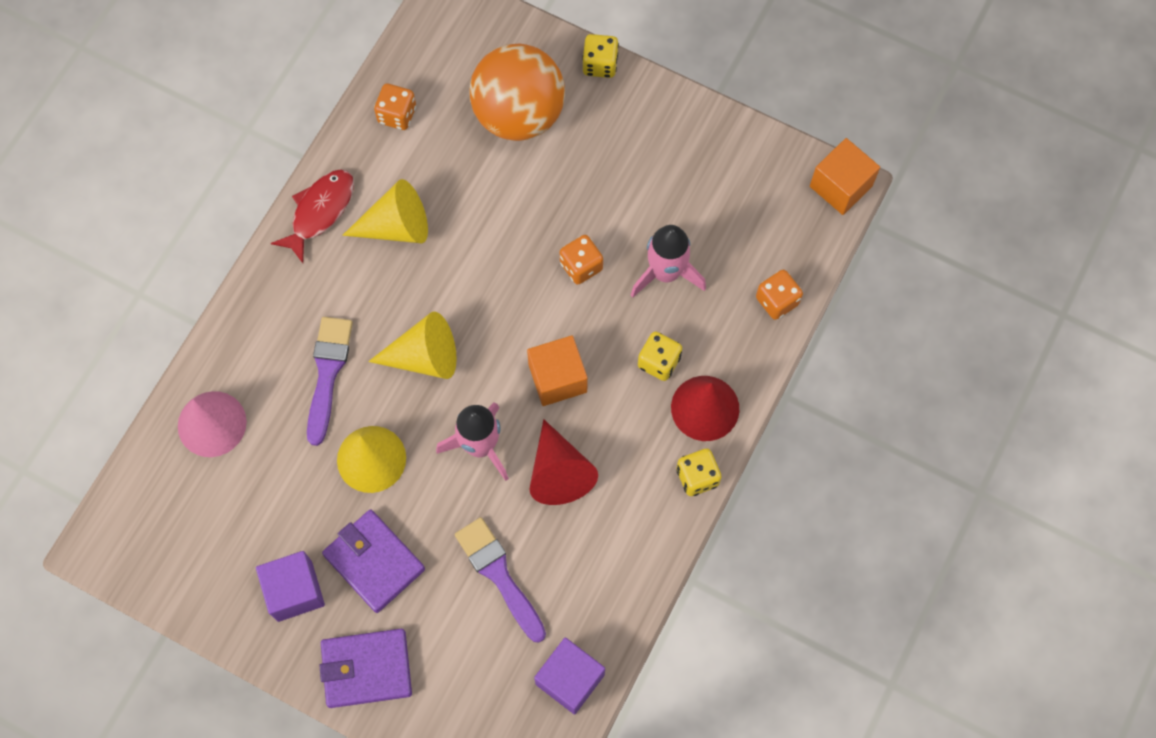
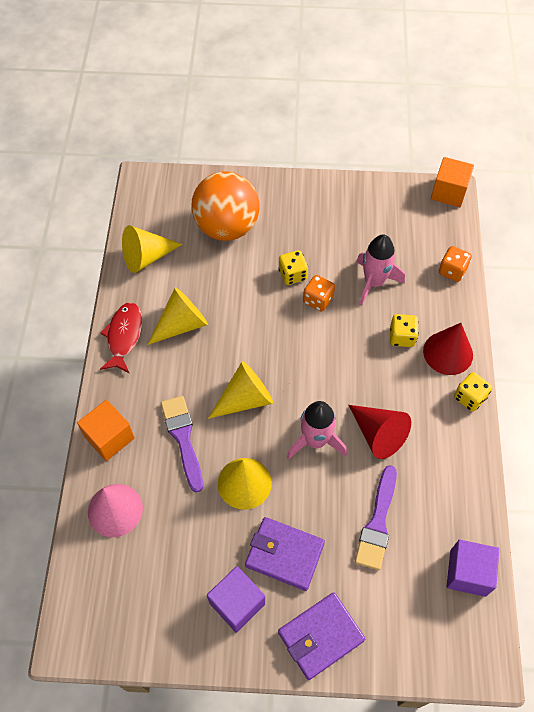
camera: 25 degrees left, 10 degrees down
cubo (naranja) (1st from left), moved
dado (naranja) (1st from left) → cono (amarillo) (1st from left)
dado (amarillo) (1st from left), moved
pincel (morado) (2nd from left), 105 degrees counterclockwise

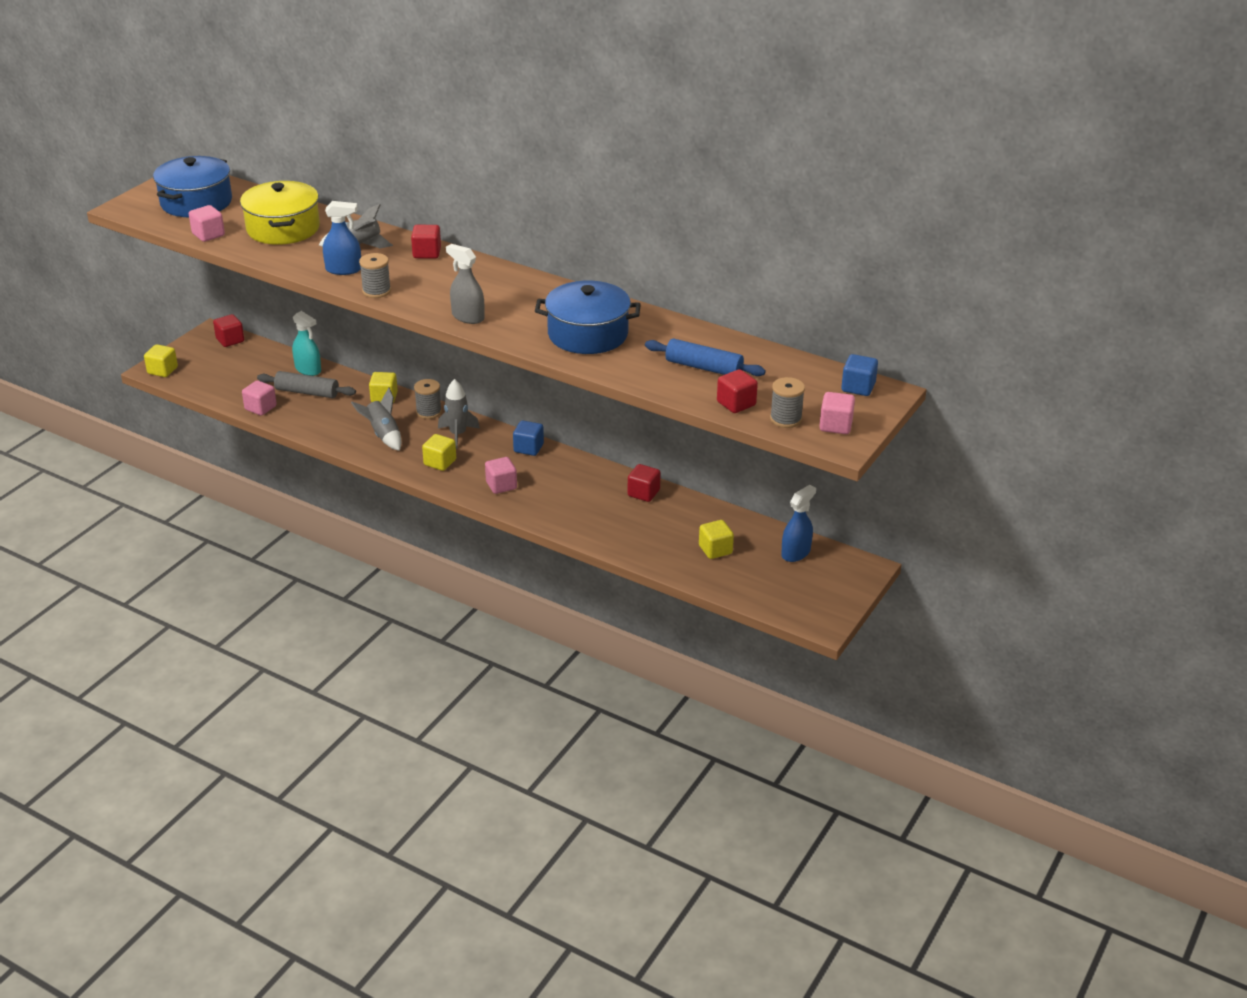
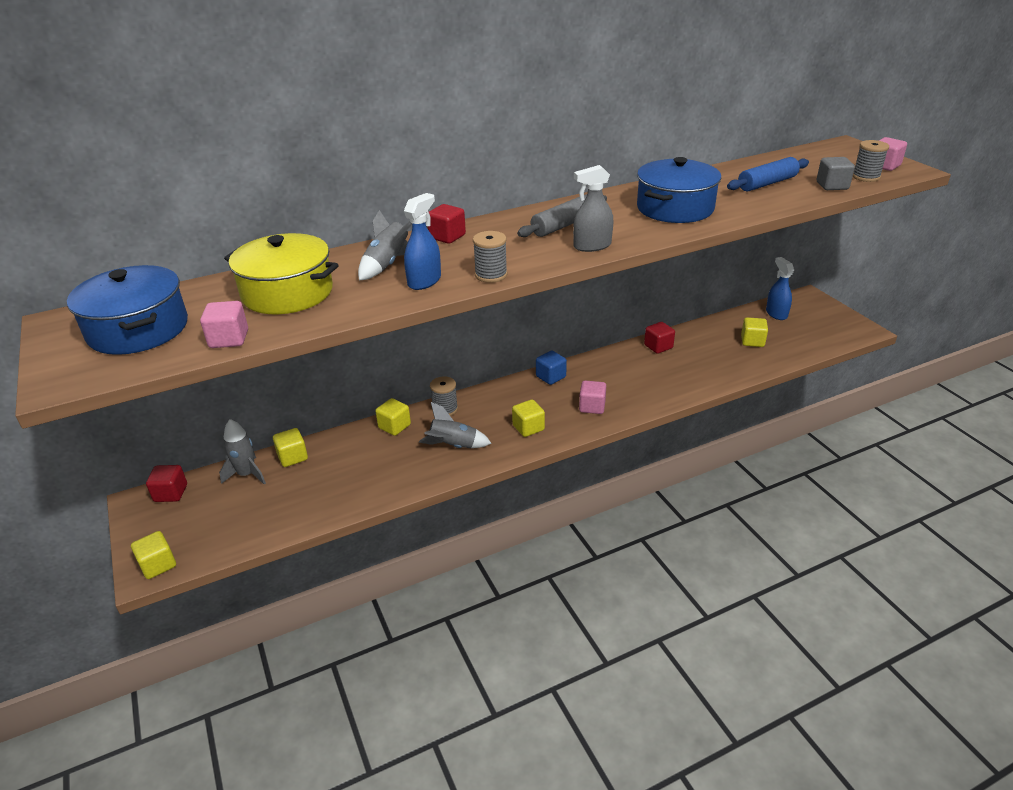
camera: 55 degrees left, 0 degrees up
cohete (gris) (3rd from left in the first image) → cohete (gris) (1st from left), moved
pulverizador (turquesa) → cubo (amarillo) (2nd from left)
rodillo (gris), moved
cubo (rojo) (4th from left) → cubo (gris)
cubo (rosa) (2nd from left) → -
cubo (azul) (2nd from left) → -

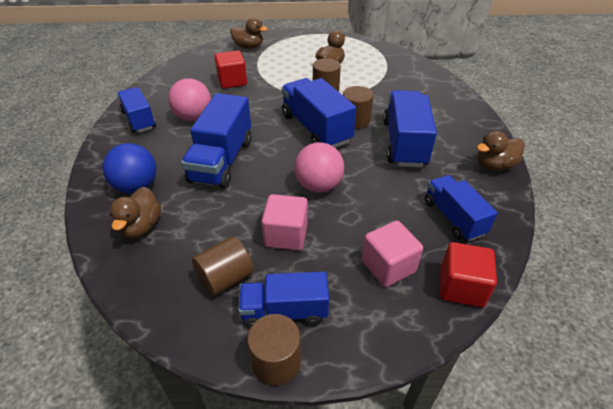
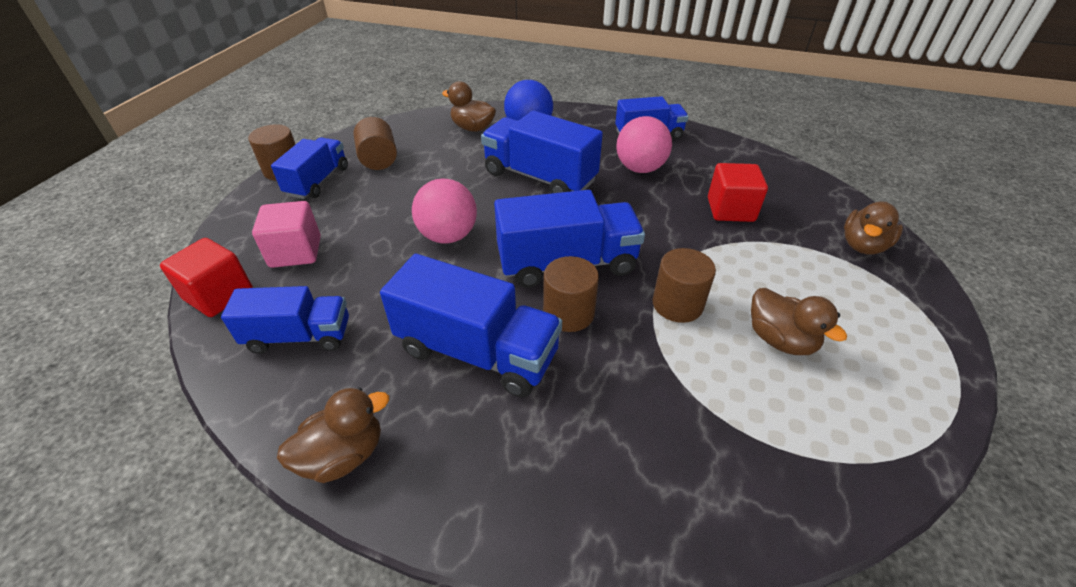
camera: 110 degrees right, 0 degrees up
pato (marrón) (4th from left in the first image) → pato (marrón) (1st from left), 60 degrees clockwise
cubo (rosa) (1st from left) → -

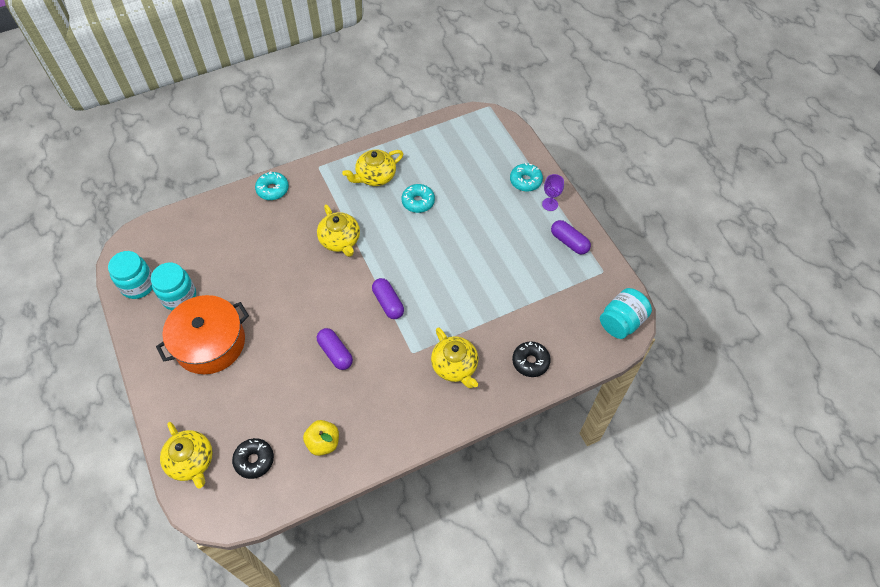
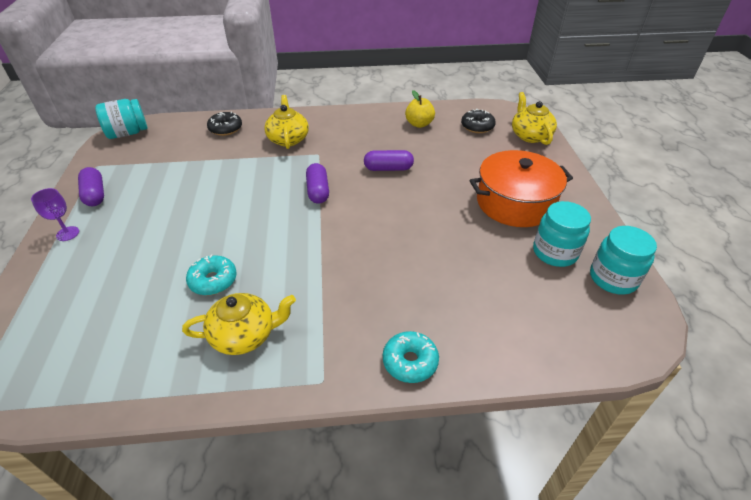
camera: 160 degrees left, 15 degrees down
cápsula (morado) (1st from left in the first image) → cápsula (morado) (3rd from left), 75 degrees counterclockwise
tetera (amarillo) (2nd from left) → -
rosquilla (turquesa) (3rd from left) → -

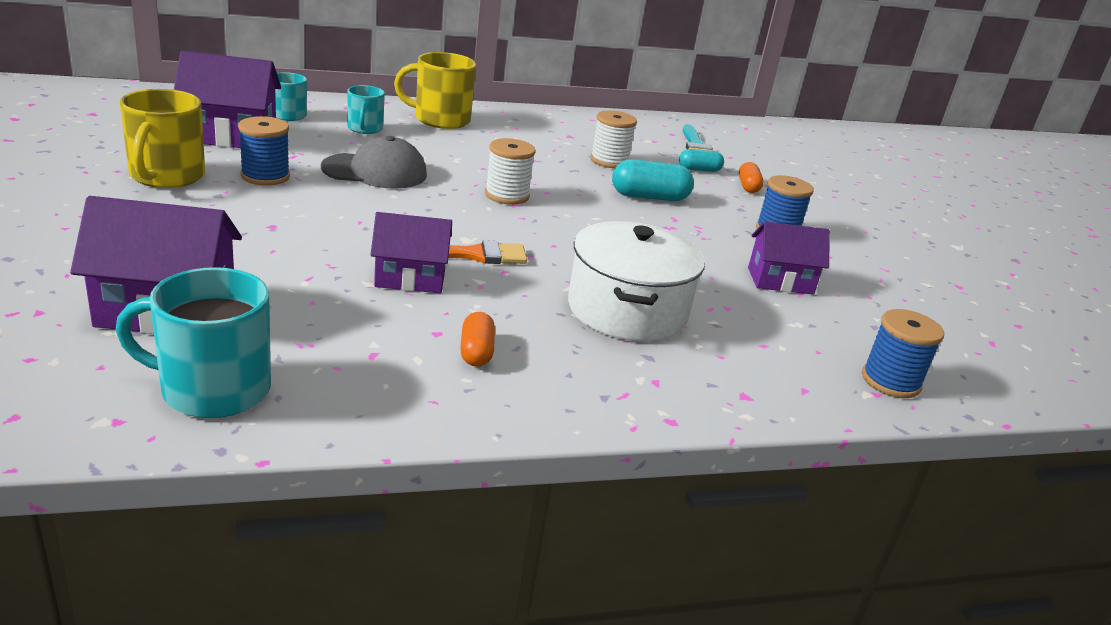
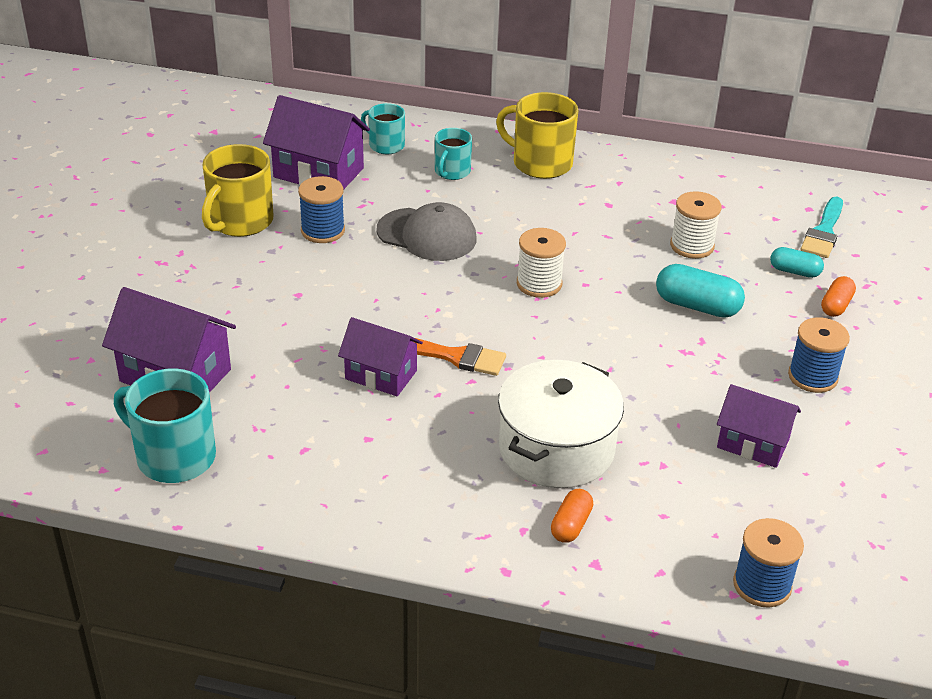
camera: 30 degrees right, 10 degrees up
cápsula (naranja) (1st from left), moved

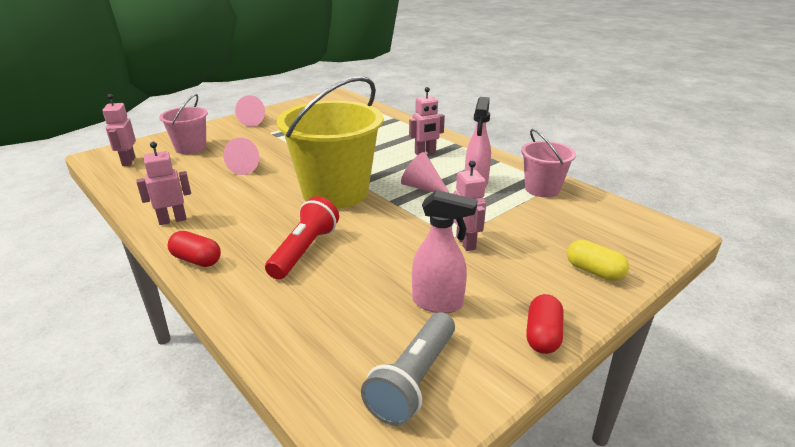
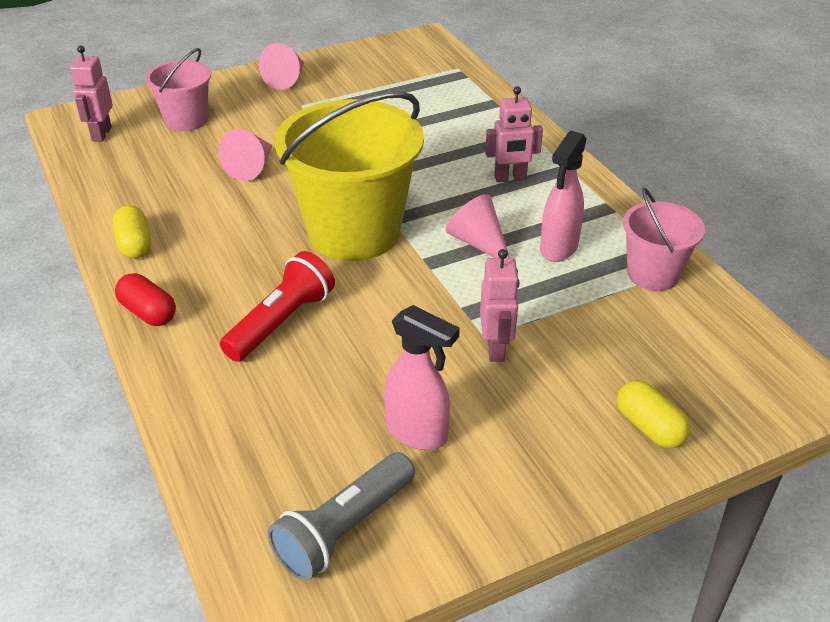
camera: 15 degrees right, 10 degrees up
robot (rosa) (2nd from left) → cápsula (amarillo) (1st from left)
cápsula (rojo) (2nd from left) → -

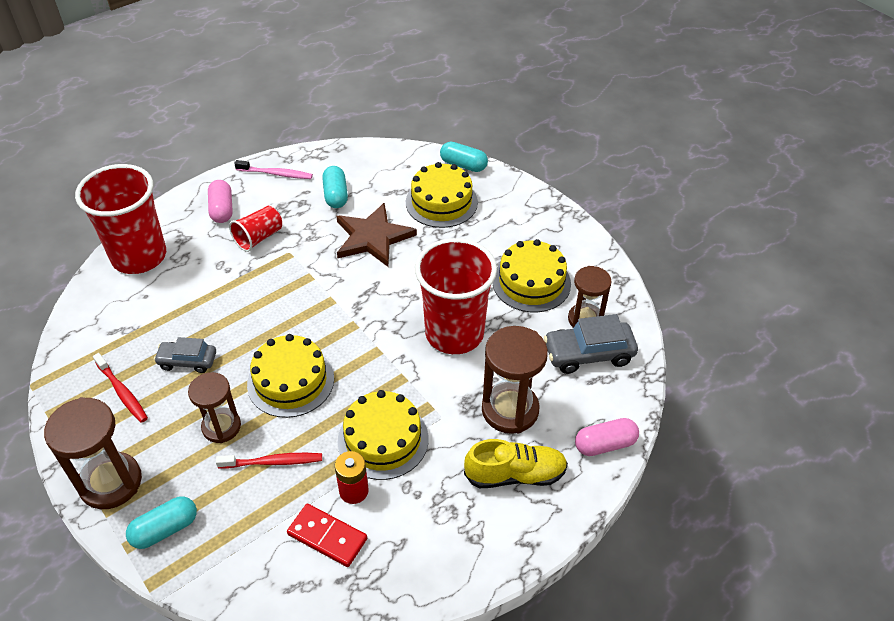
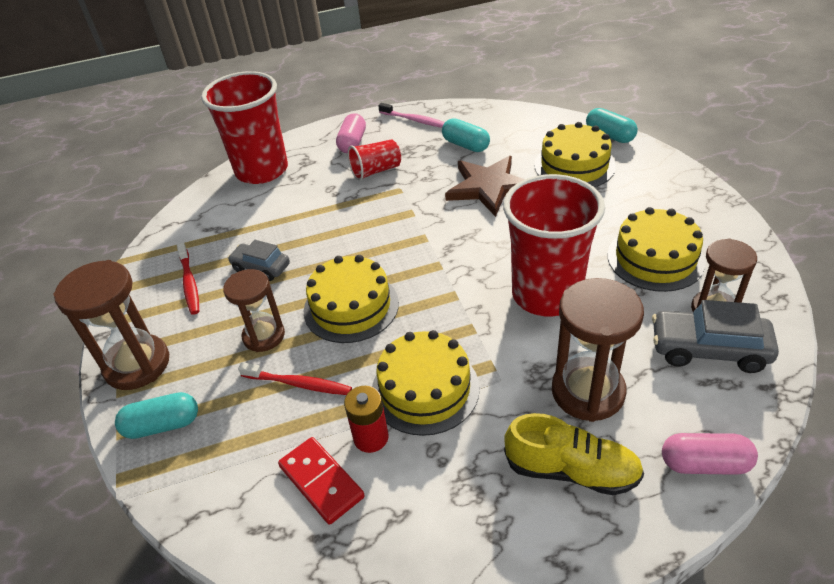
camera: 25 degrees right, 5 degrees down
cápsula (turquesa) (2nd from left), 60 degrees counterclockwise

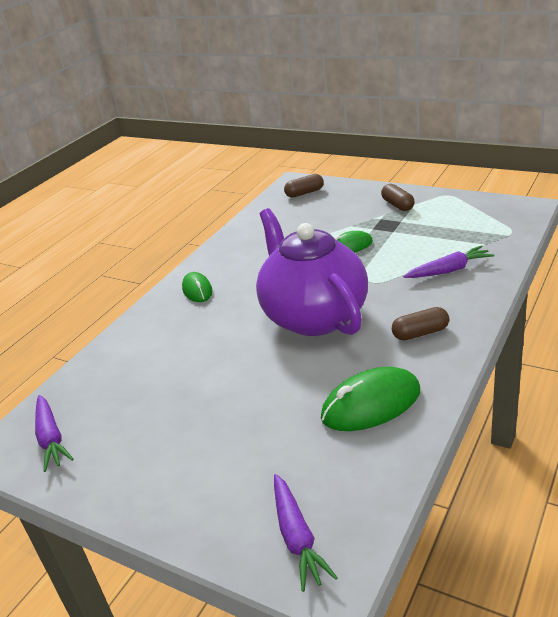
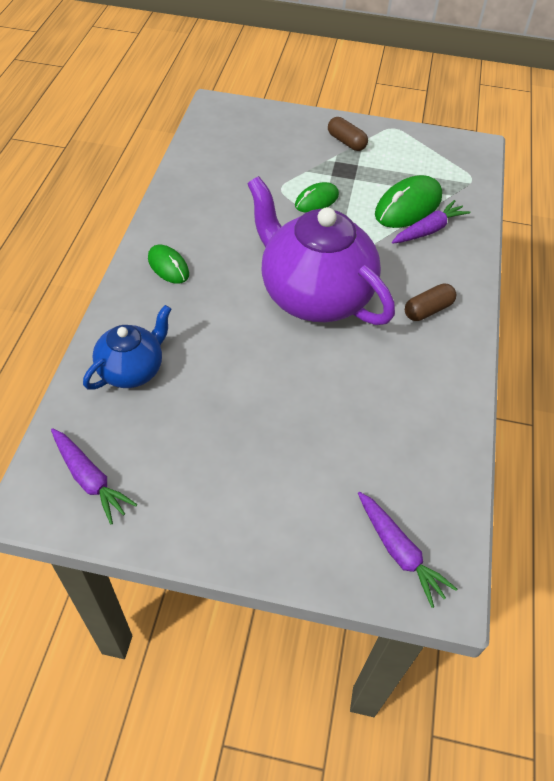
camera: 25 degrees left, 20 degrees up
- → tetera (azul)
ratón (verde) (3rd from left), moved
cápsula (marrón) (1st from left) → -

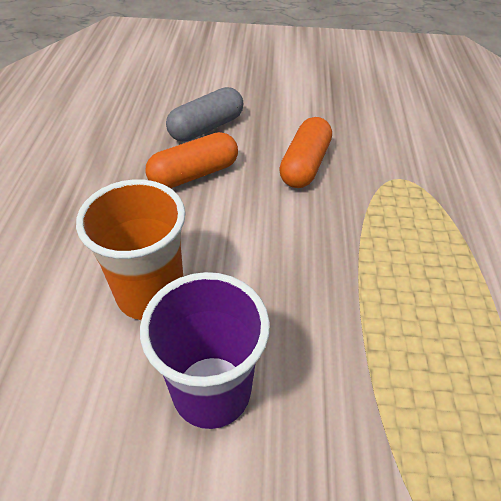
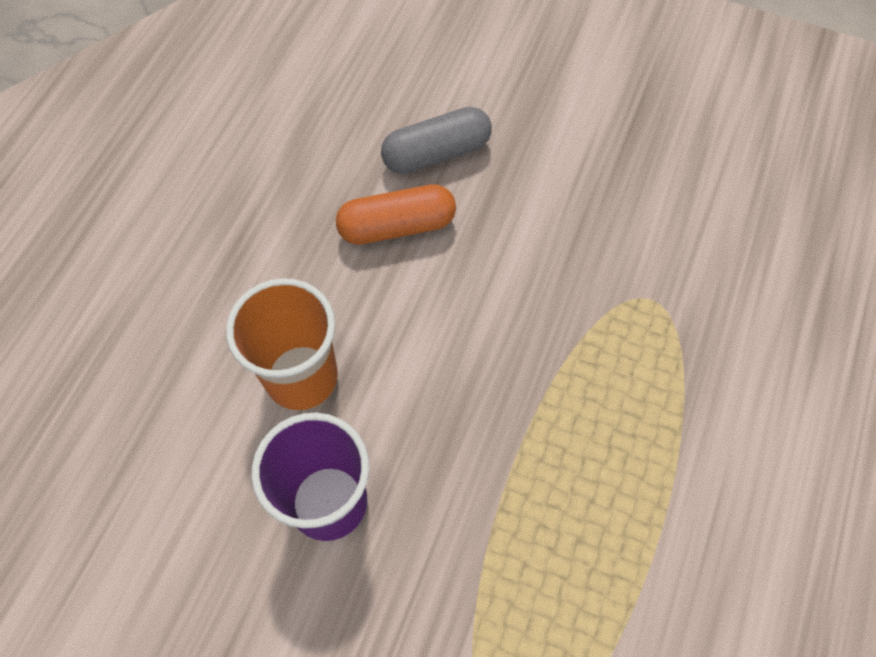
camera: 20 degrees right, 15 degrees up
cápsula (naranja) (2nd from left) → -

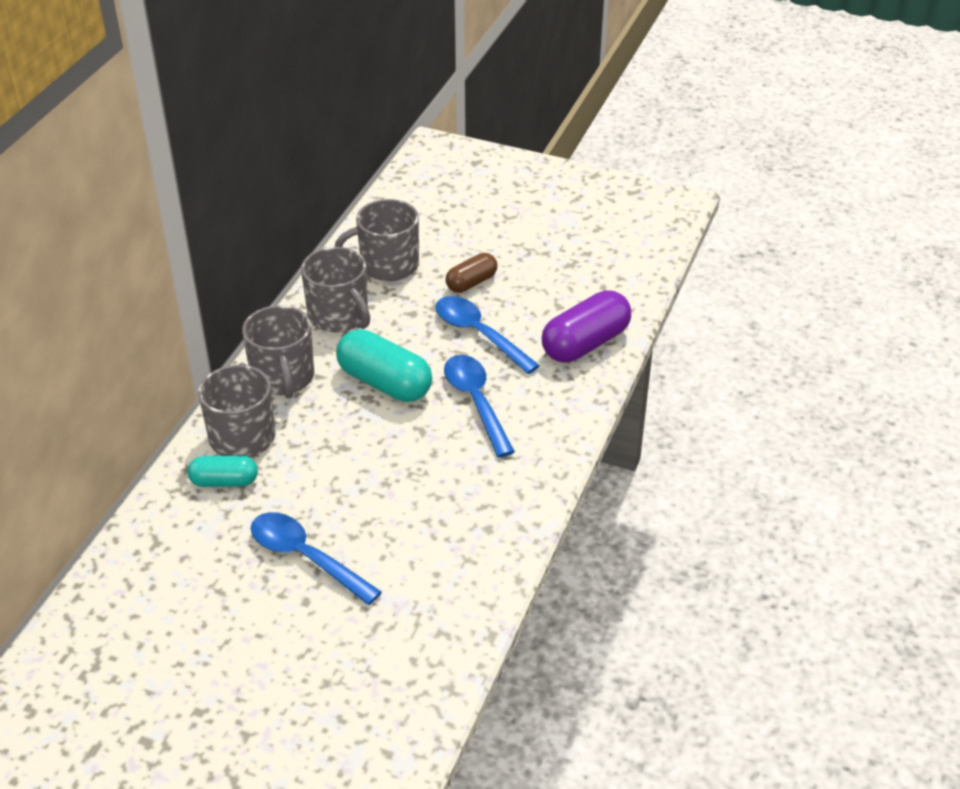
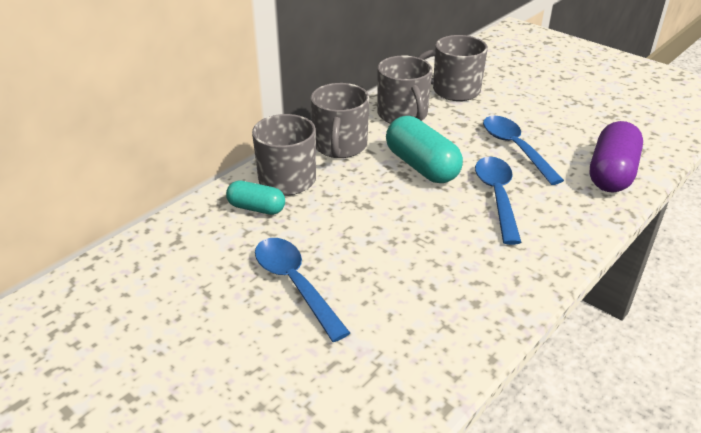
camera: 20 degrees right, 5 degrees down
cápsula (morado), 45 degrees counterclockwise
cápsula (marrón) → -

